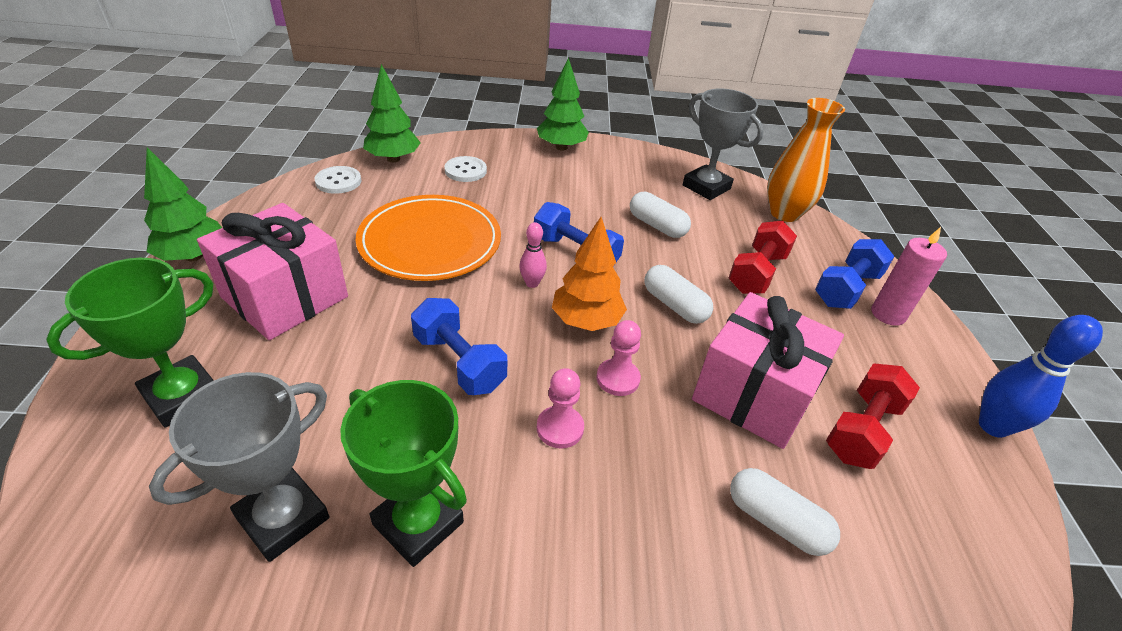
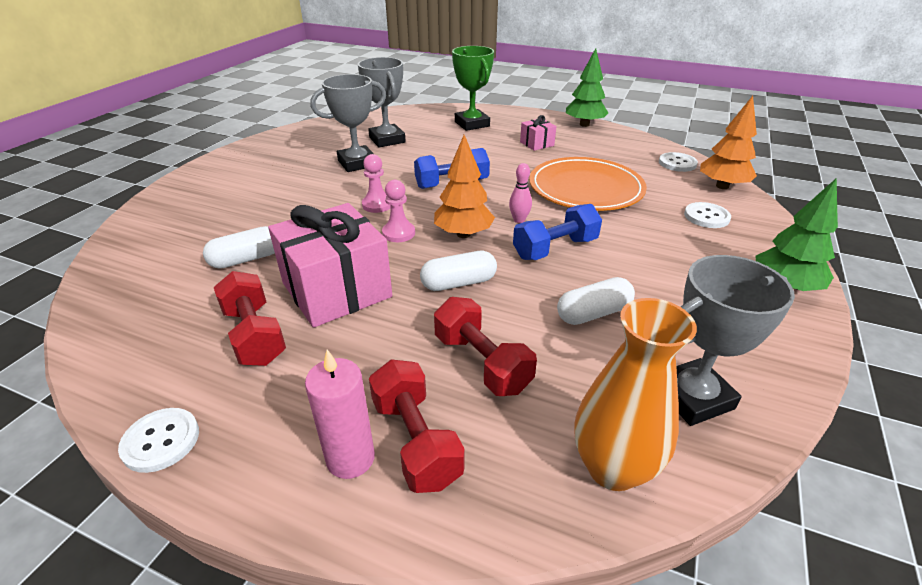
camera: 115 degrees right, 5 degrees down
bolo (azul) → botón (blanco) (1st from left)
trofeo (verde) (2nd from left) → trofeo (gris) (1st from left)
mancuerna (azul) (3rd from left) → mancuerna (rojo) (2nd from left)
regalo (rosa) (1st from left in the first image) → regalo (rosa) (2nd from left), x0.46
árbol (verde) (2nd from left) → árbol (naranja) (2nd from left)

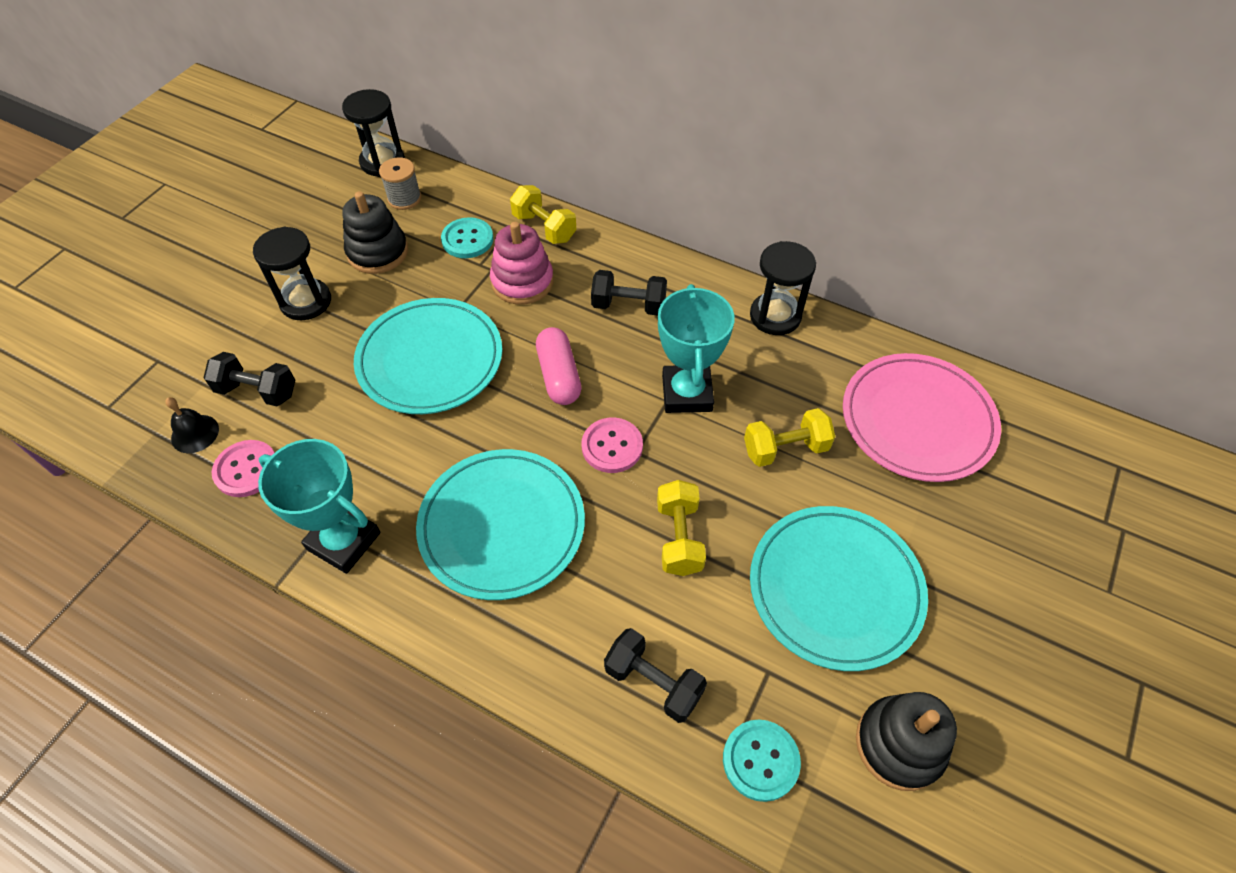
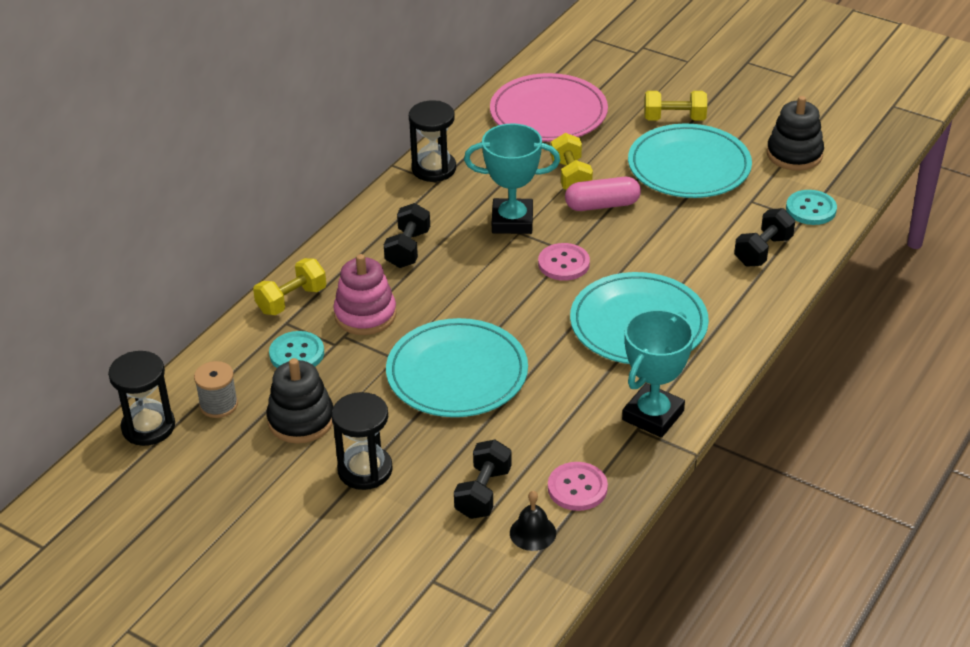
camera: 85 degrees left, 15 degrees down
cápsula (rosa), moved
mancuerna (amarillo) (2nd from left in the first image) → mancuerna (amarillo) (3rd from left), moved

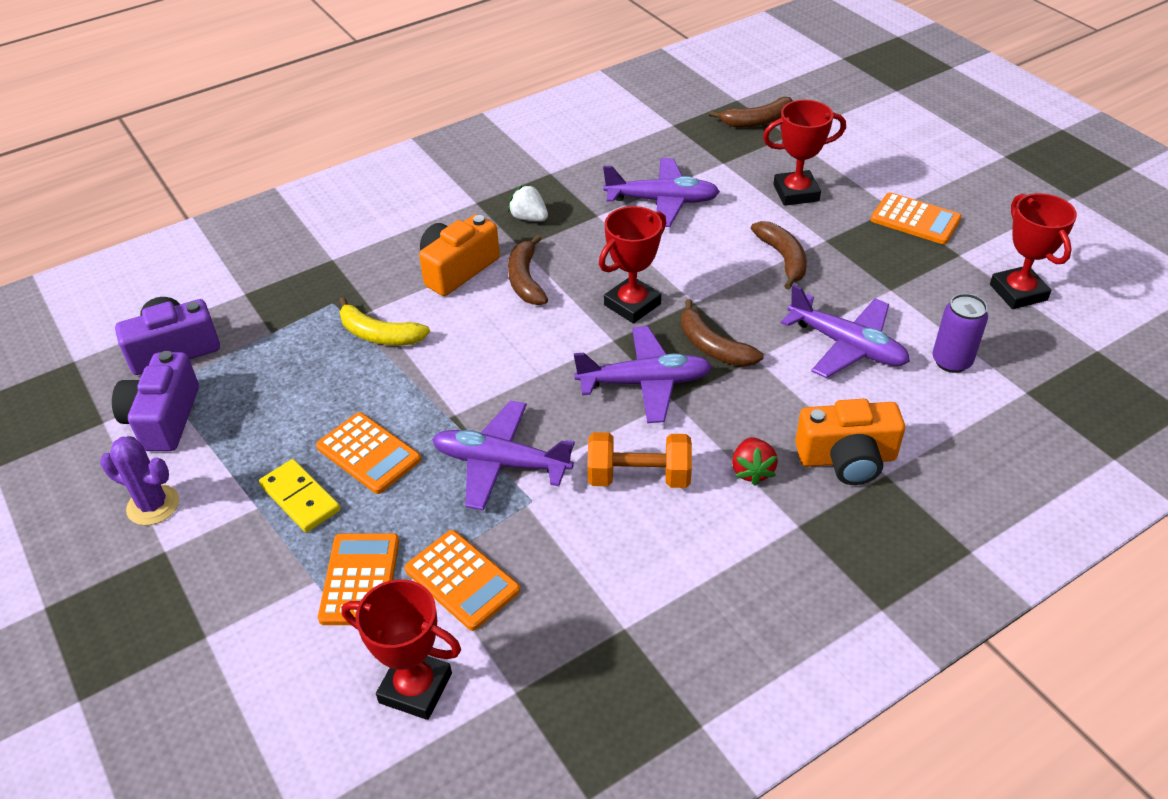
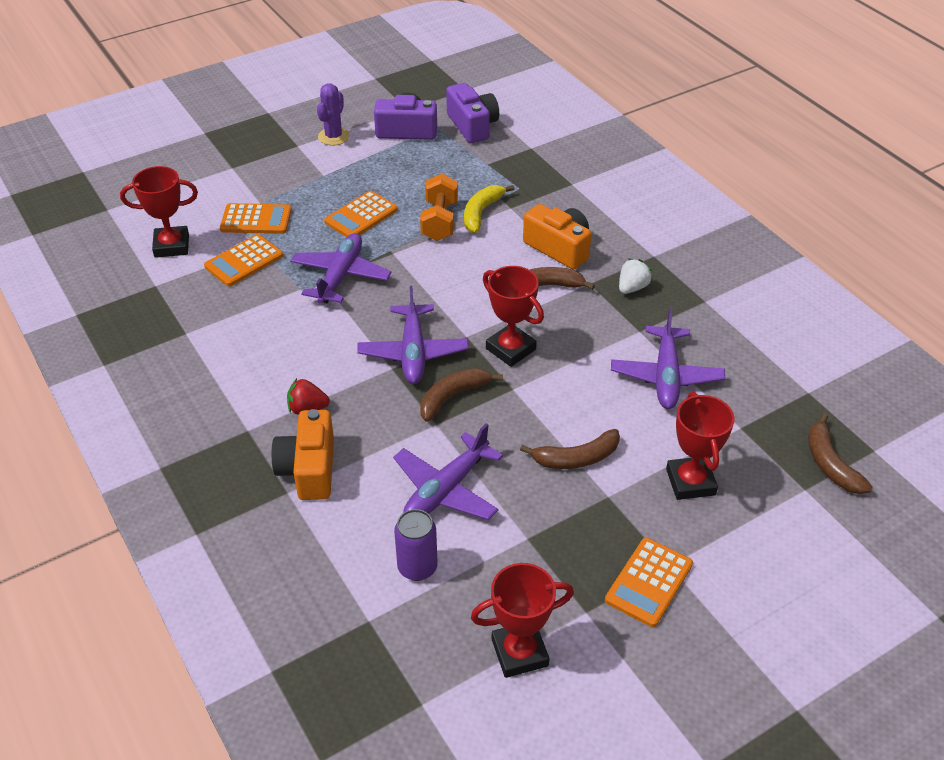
camera: 90 degrees right, 0 degrees up
trofeo (rojo) (1st from left), 60 degrees clockwise
mancuerna (naranja), moved
ficha de dominó (amarillo) → -

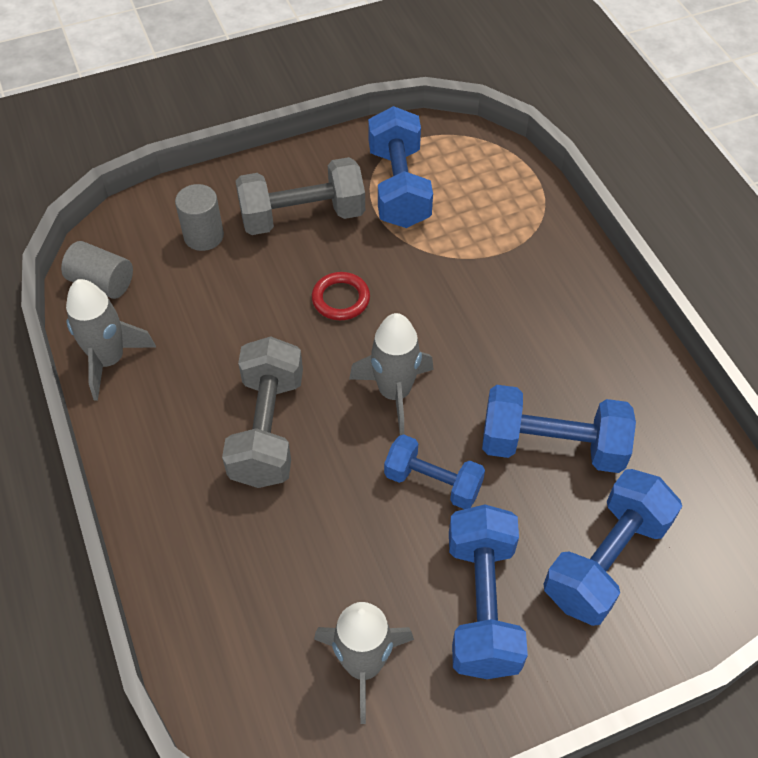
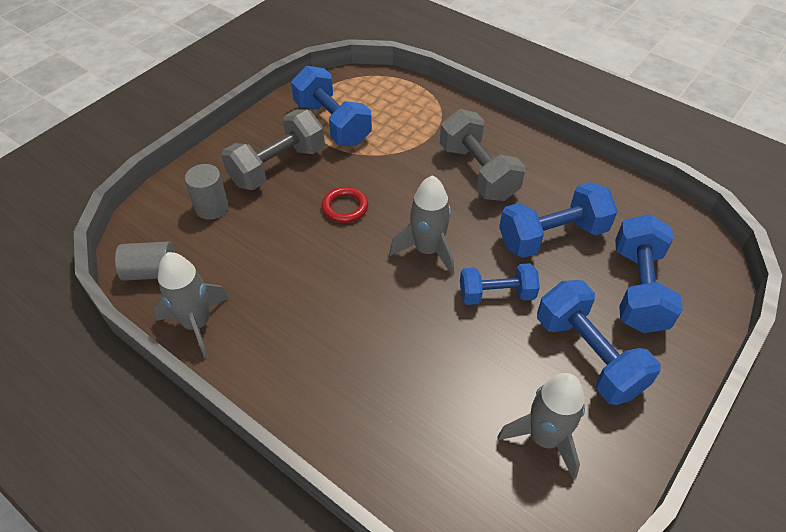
camera: 30 degrees left, 5 degrees down
mancuerna (gris) (1st from left in the first image) → mancuerna (gris) (2nd from left), moved

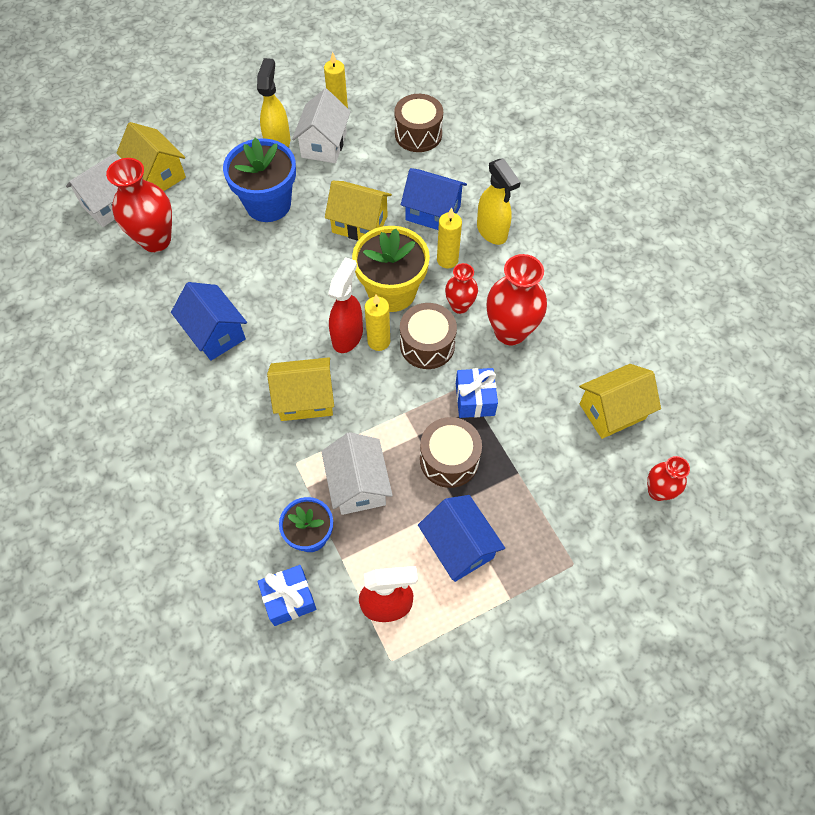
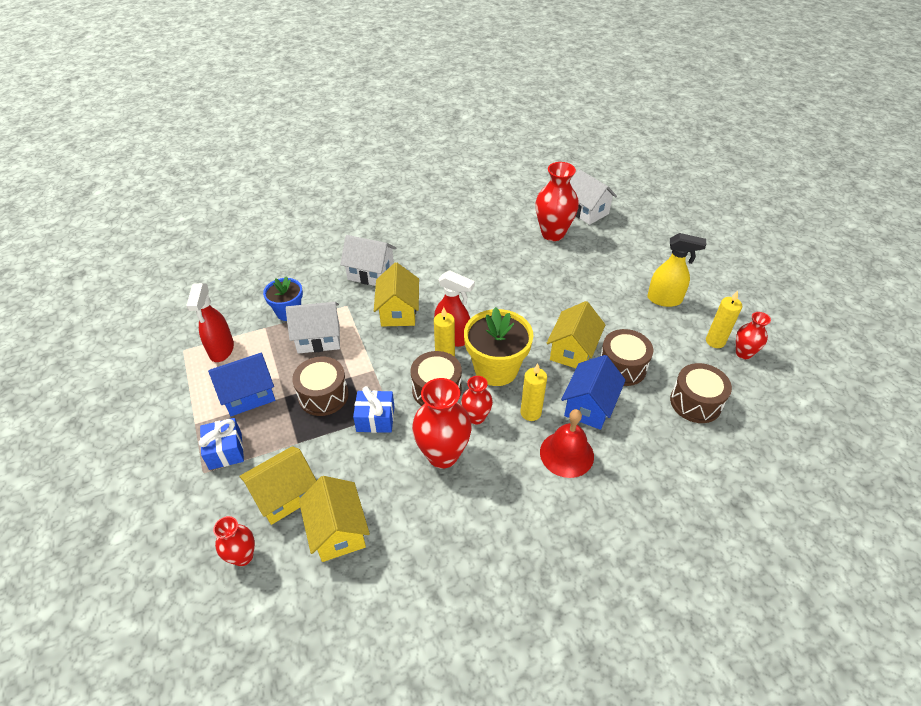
camera: 95 degrees right, 15 degrees down
regalo (azul) (1st from left), moved
casa (amarillo) (1st from left), moved
casa (blanco) (2nd from left), moved
pulverizador (amarillo) (2nd from left) → campana (rojo)
- → tambor (marrón) (3rd from left)
- → florero (rojo) (5th from left)
casa (azul) (1st from left) → -
maceta (azul) (1st from left) → -

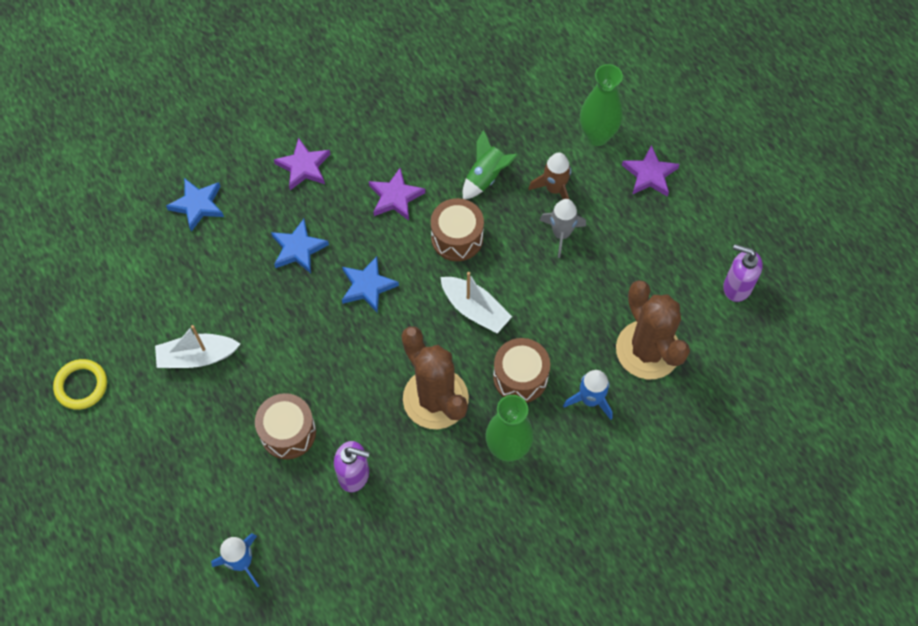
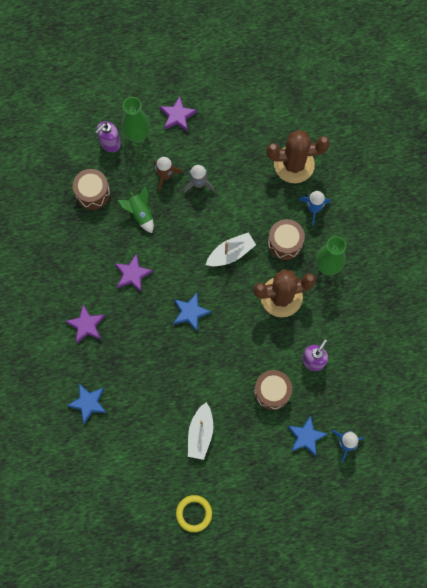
camera: 70 degrees left, 10 degrees up
tambor (marrón) (2nd from left in the first image) → tambor (marrón) (1st from left), moved
dispensador de jabón (morado) (2nd from left in the first image) → dispensador de jabón (morado) (1st from left), moved
estrella (azul) (2nd from left in the first image) → estrella (azul) (3rd from left), moved

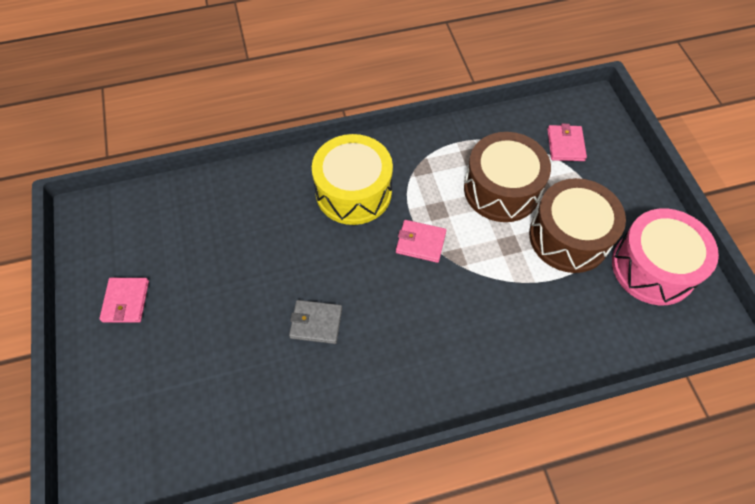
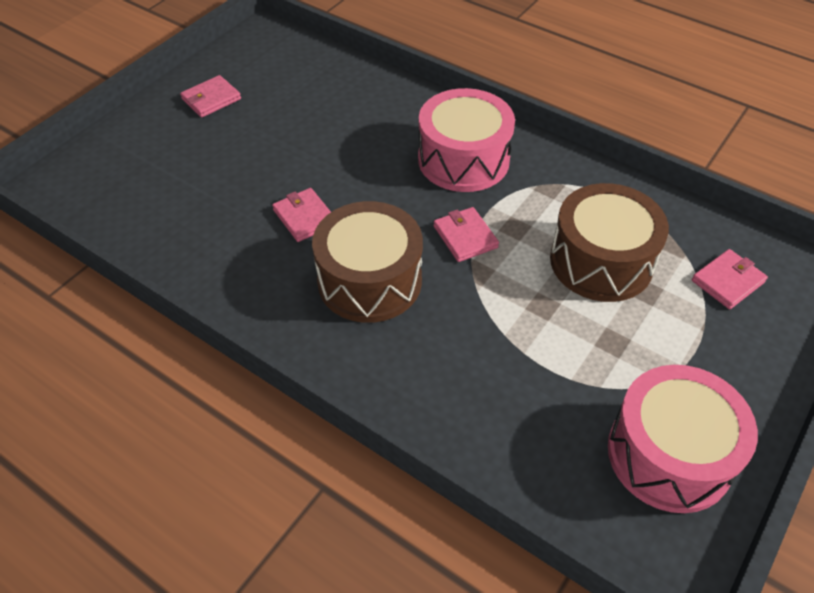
camera: 50 degrees right, 10 degrees down
cartera (gris) → cartera (rosa) (2nd from left)
tambor (marrón) (2nd from left in the first image) → tambor (marrón) (1st from left), moved
tambor (amarillo) → tambor (rosa) (1st from left)

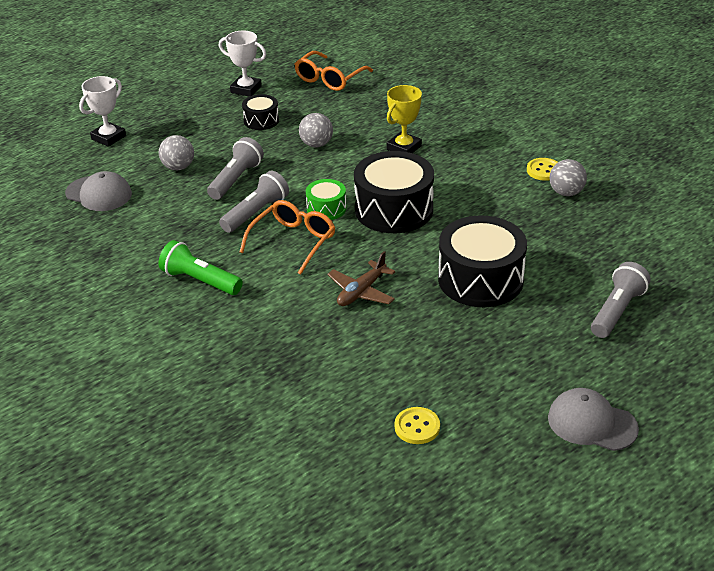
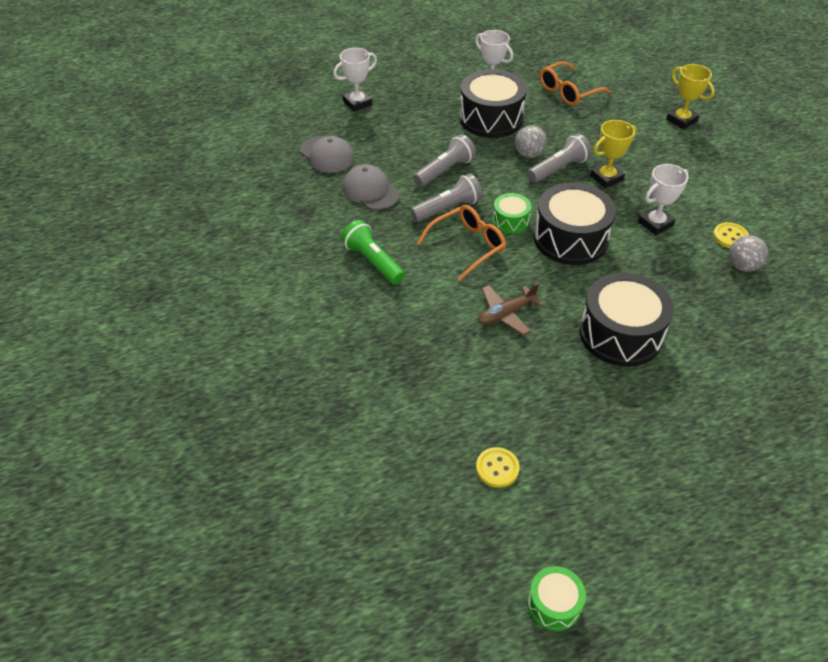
camera: 20 degrees right, 10 degrees up
gorra (gris) (2nd from left), moved
tambor (negro) (1st from left), x1.97
lámpara de mano (gris) (3rd from left), moved
- → tambor (verde) (2nd from left)
- → trofeo (blanco) (3rd from left)
- → trofeo (amarillo) (2nd from left)
pelota (gris) (1st from left) → -

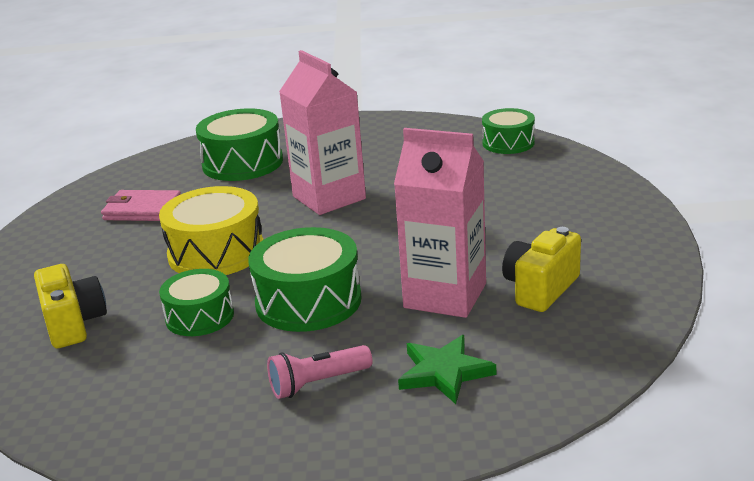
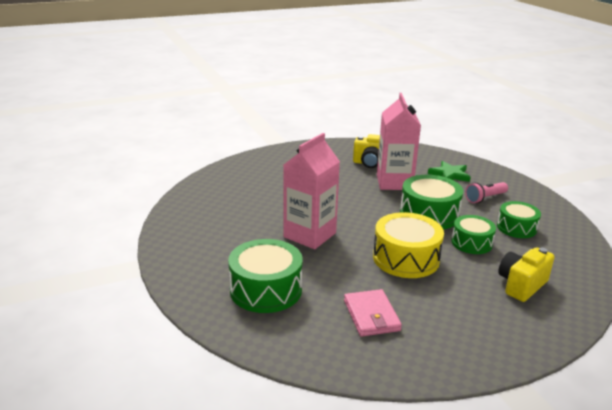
camera: 115 degrees left, 0 degrees up
lámpara de mano (rosa), 105 degrees clockwise
tambor (verde) (4th from left), moved

